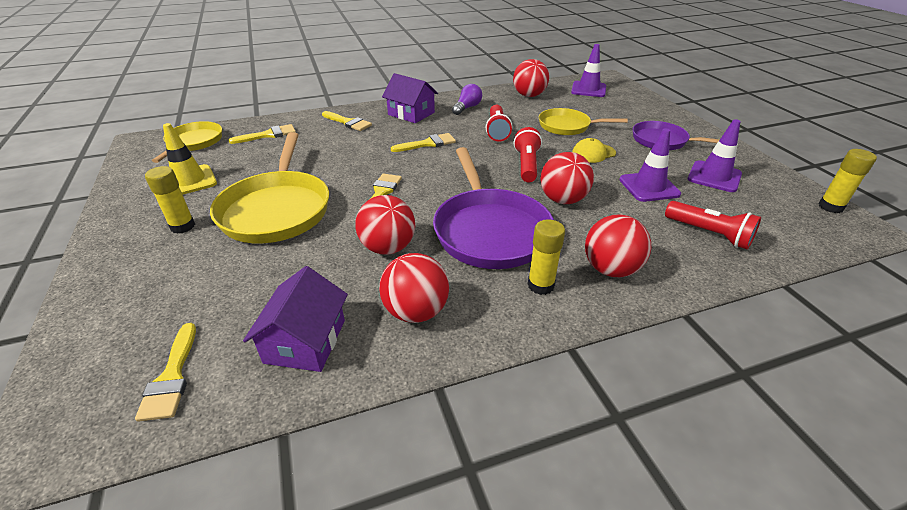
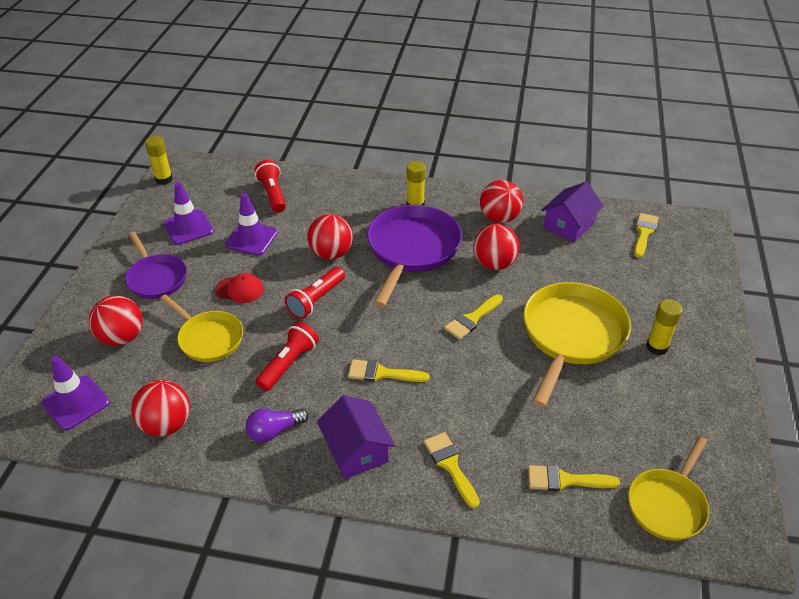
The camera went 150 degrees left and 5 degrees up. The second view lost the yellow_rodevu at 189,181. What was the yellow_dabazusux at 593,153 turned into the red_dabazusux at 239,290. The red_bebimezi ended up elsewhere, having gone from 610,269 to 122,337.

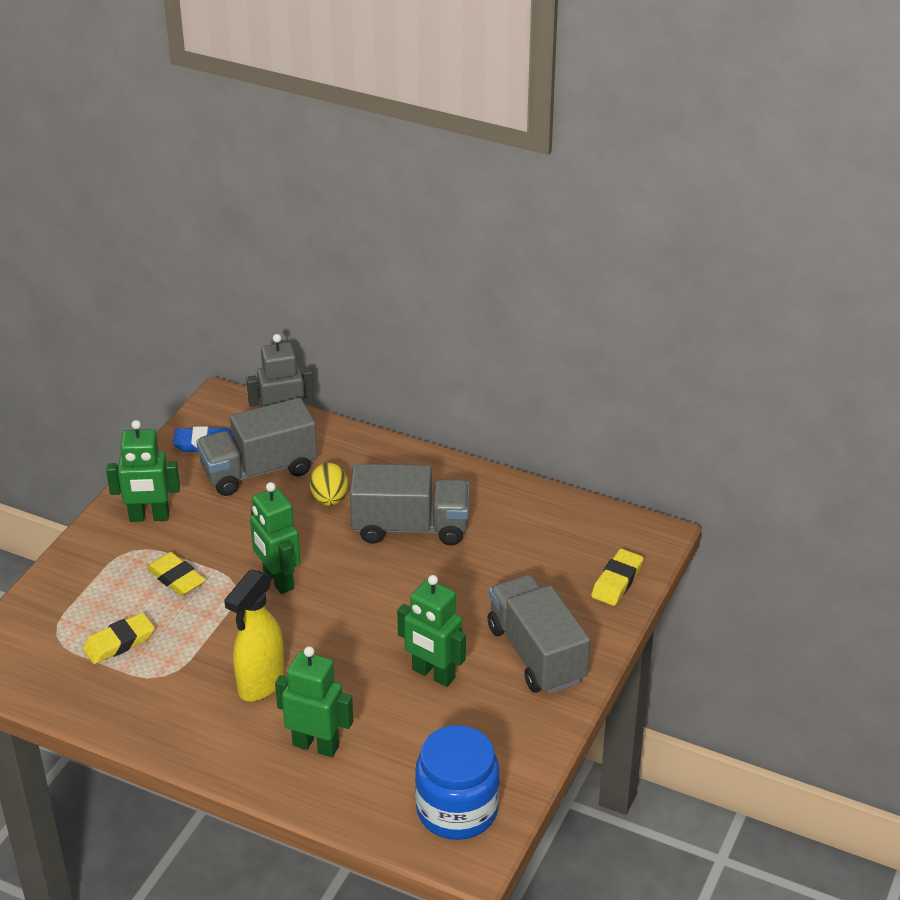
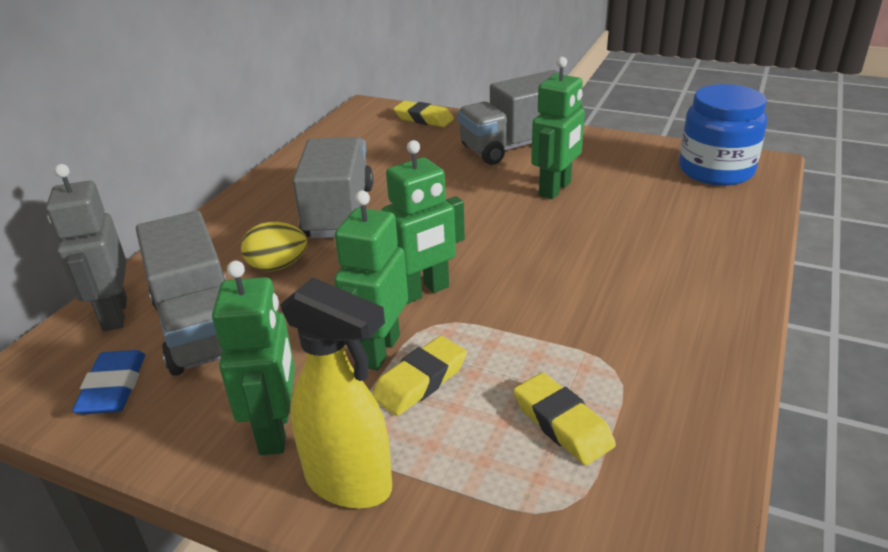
The camera went 90 degrees left and 5 degrees down. The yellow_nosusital ended up elsewhere, having gone from 260,684 to 350,483. The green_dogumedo ended up elsewhere, having gone from 316,745 to 379,350.

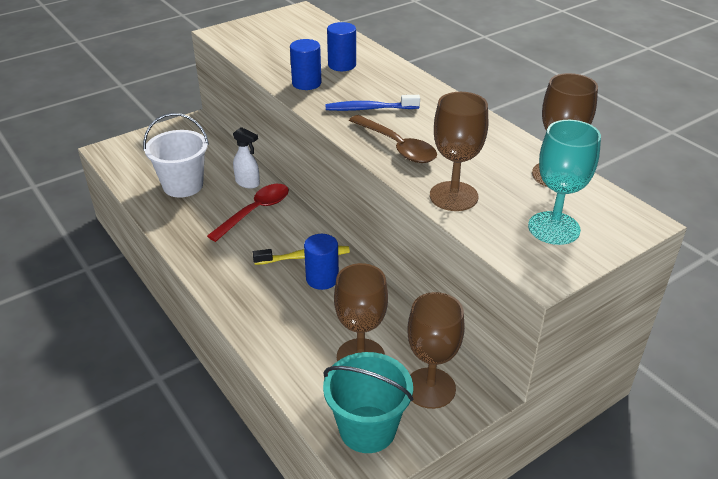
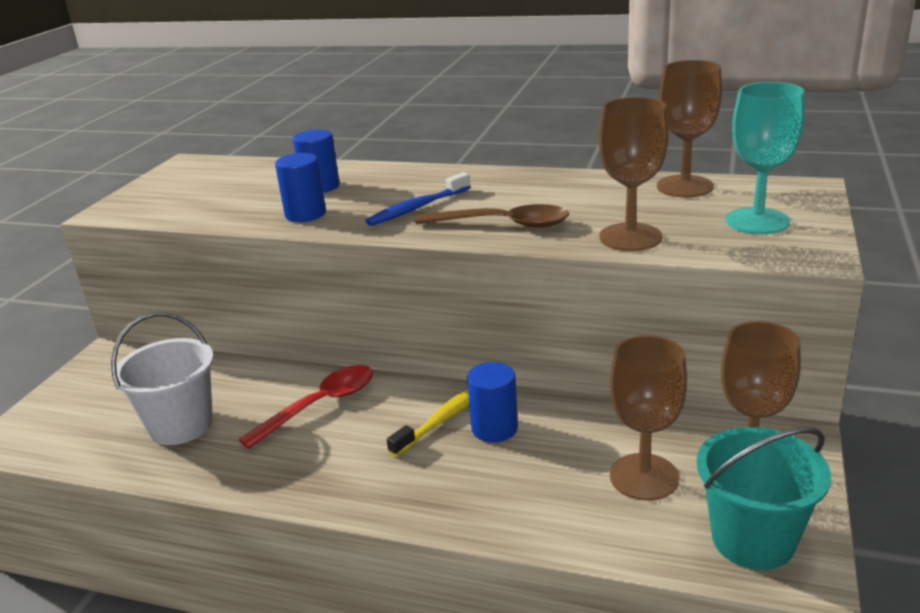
The camera went 35 degrees left and 10 degrees down. The second view lost the white_nosusital at 248,183. The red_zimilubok at 255,212 ended up facing another way, 45 degrees clockwise from before.

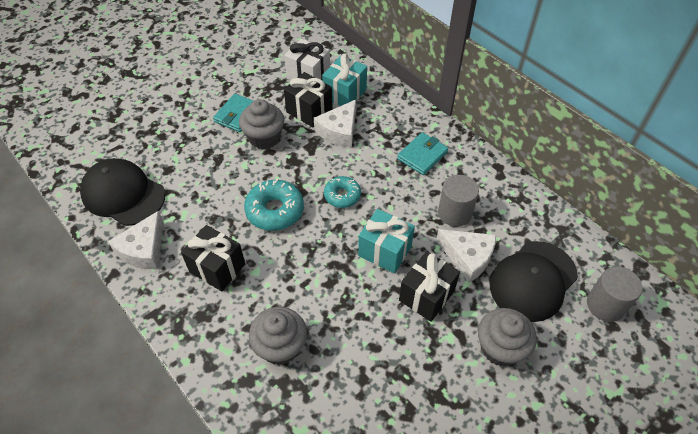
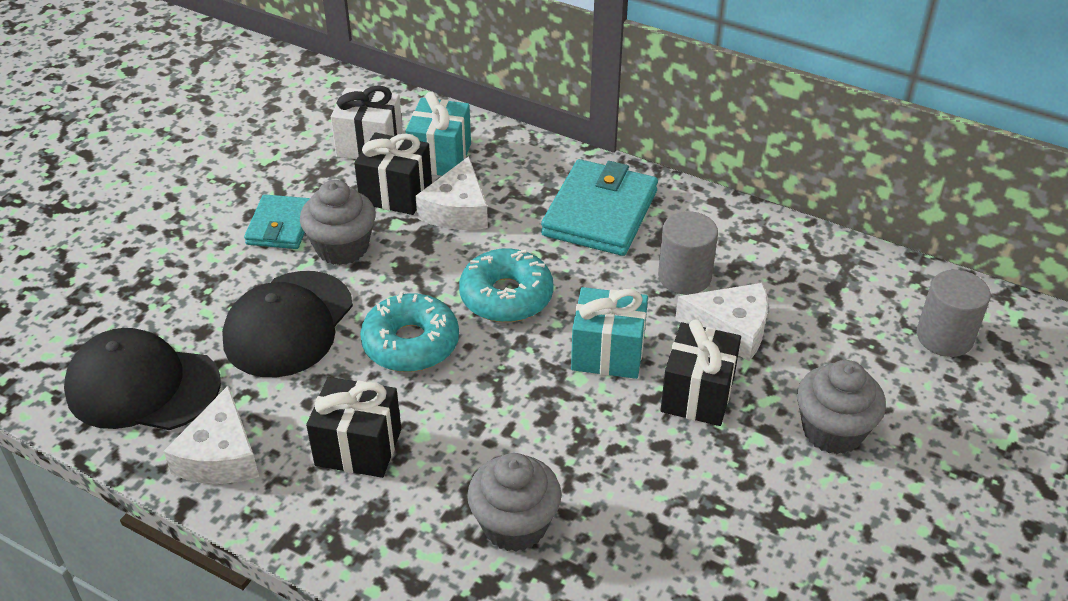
The camera went 20 degrees left and 10 degrees down. The size of the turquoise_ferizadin at 422,155 changed by a factor of 1.65. The size of the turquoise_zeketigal at 342,195 changed by a factor of 1.56. The black_dabazusux ended up elsewhere, having gone from 533,281 to 288,324.

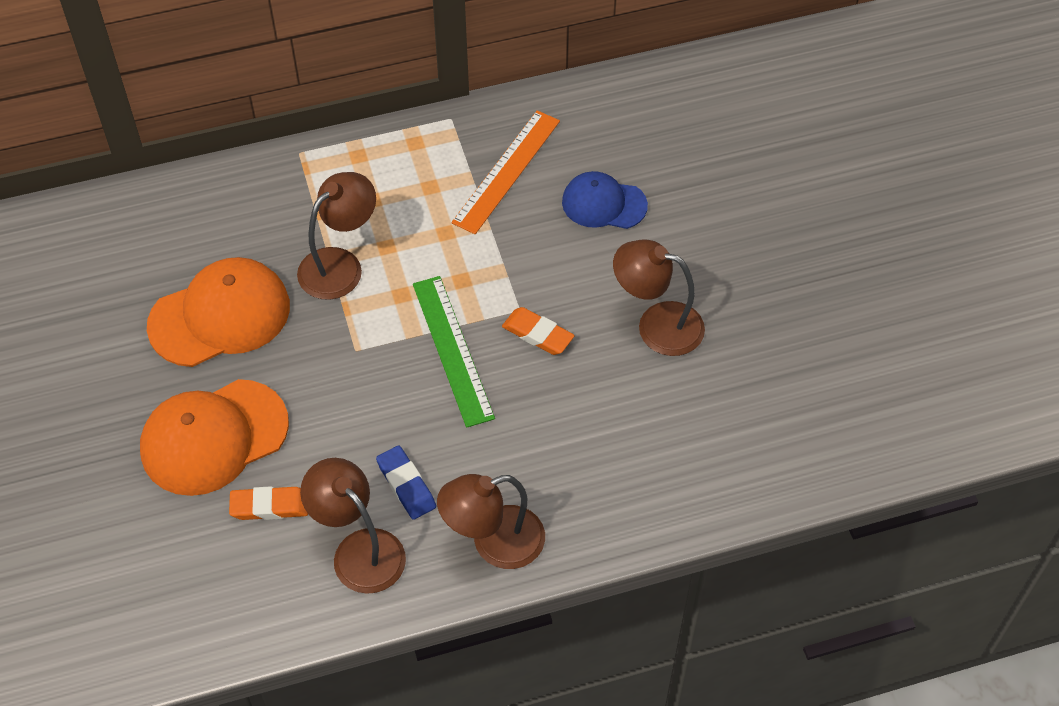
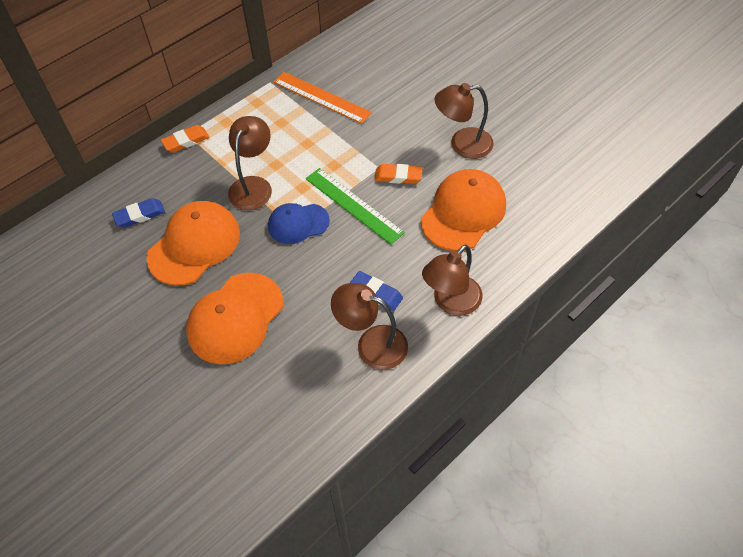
The camera went 25 degrees left and 0 degrees up. The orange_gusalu at 506,171 ended up facing another way, 60 degrees counterclockwise from before. The blue_dabazusux ended up elsewhere, having gone from 604,204 to 298,223. The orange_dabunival ended up elsewhere, having gone from 269,506 to 186,141. The second view gained the orange_dabazusux at 463,212. The second view gained the blue_dabunival at 139,215.

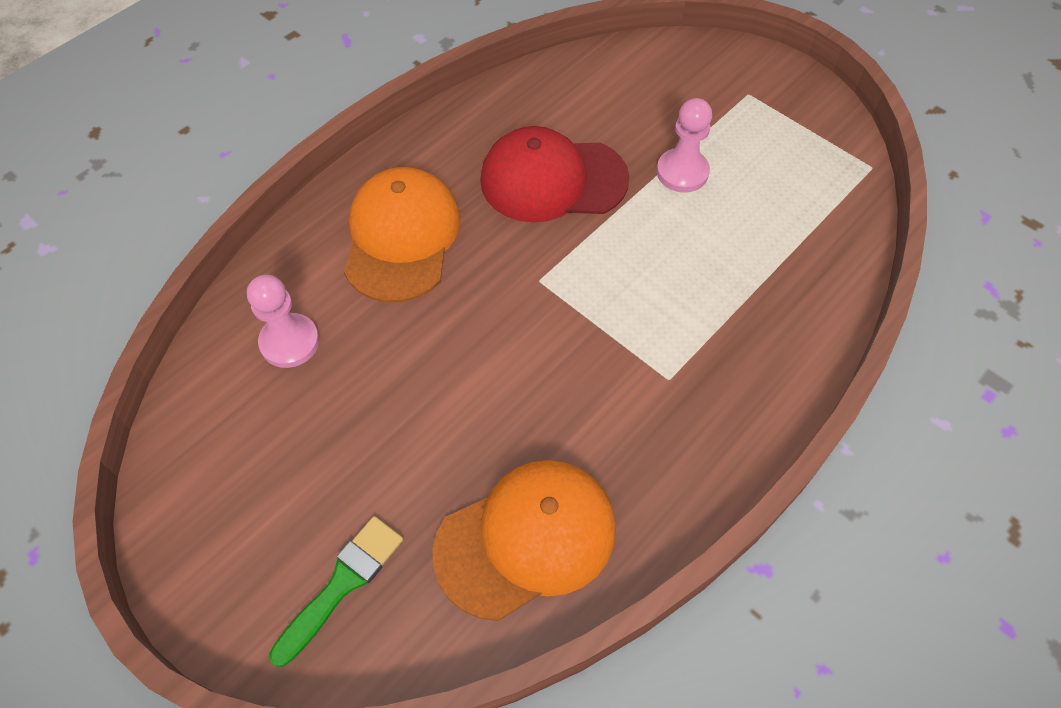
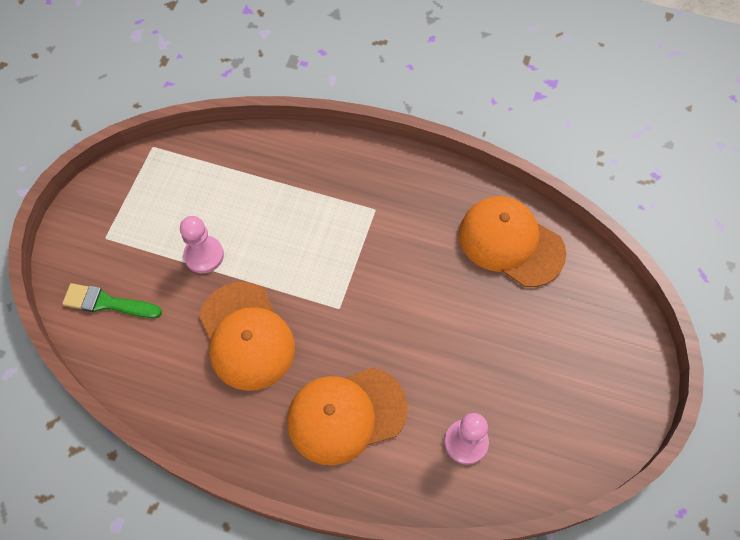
The camera went 115 degrees left and 5 degrees up. What was the red_dabazusux at 553,180 turned into the orange_dabazusux at 246,336. The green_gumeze ended up elsewhere, having gone from 342,584 to 107,303.

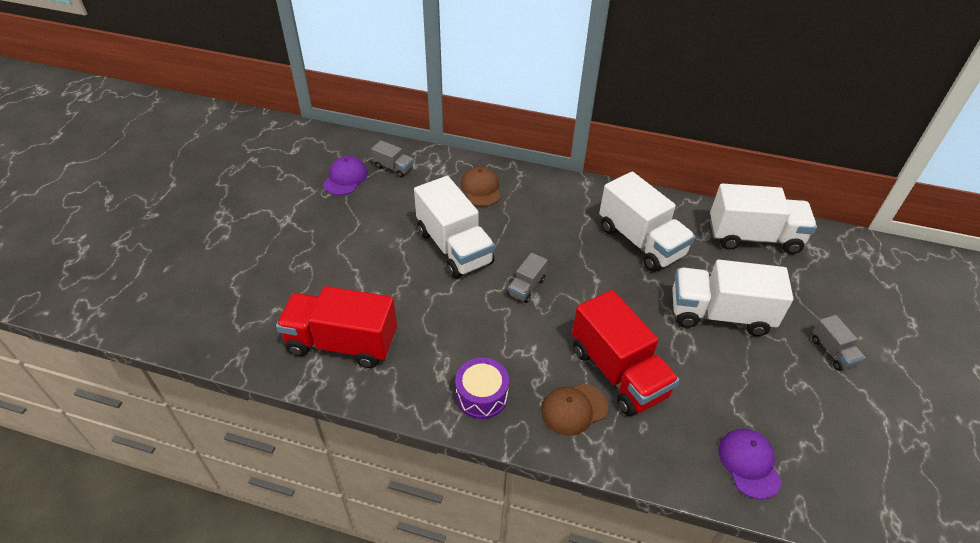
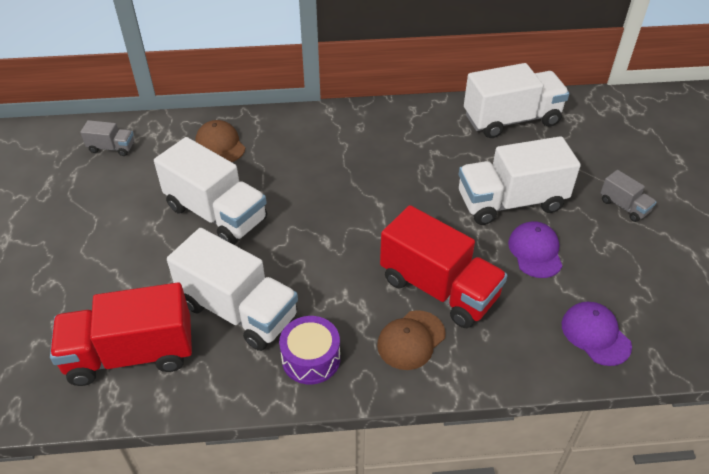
The camera went 20 degrees left and 0 degrees up. The purple_dabazusux ended up elsewhere, having gone from 345,178 to 535,251. The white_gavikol ended up elsewhere, having gone from 641,241 to 239,310. The second view lost the grey_gavikol at 526,287.

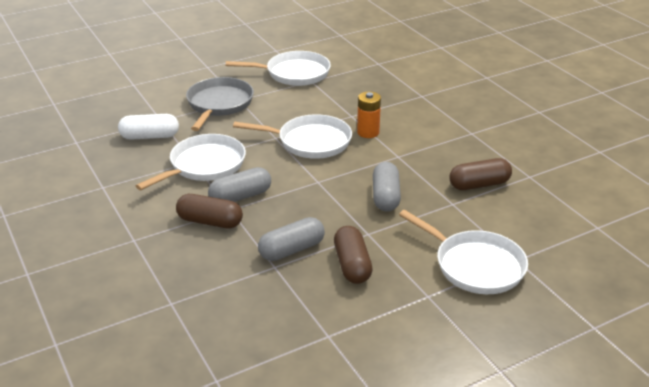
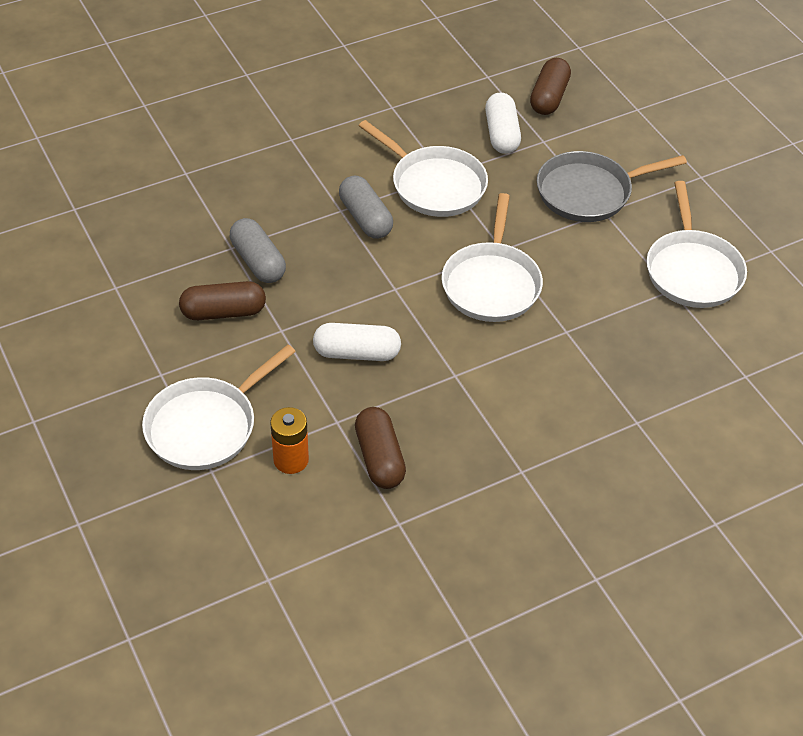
The camera went 90 degrees right and 15 degrees up. The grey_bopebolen at 219,104 ended up facing another way, 150 degrees clockwise from before. The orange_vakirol ended up elsewhere, having gone from 368,132 to 291,460. What was the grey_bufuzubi at 385,197 turned into the white_bufuzubi at 357,353. The brown_bufuzubi ended up elsewhere, having gone from 210,222 to 549,97.

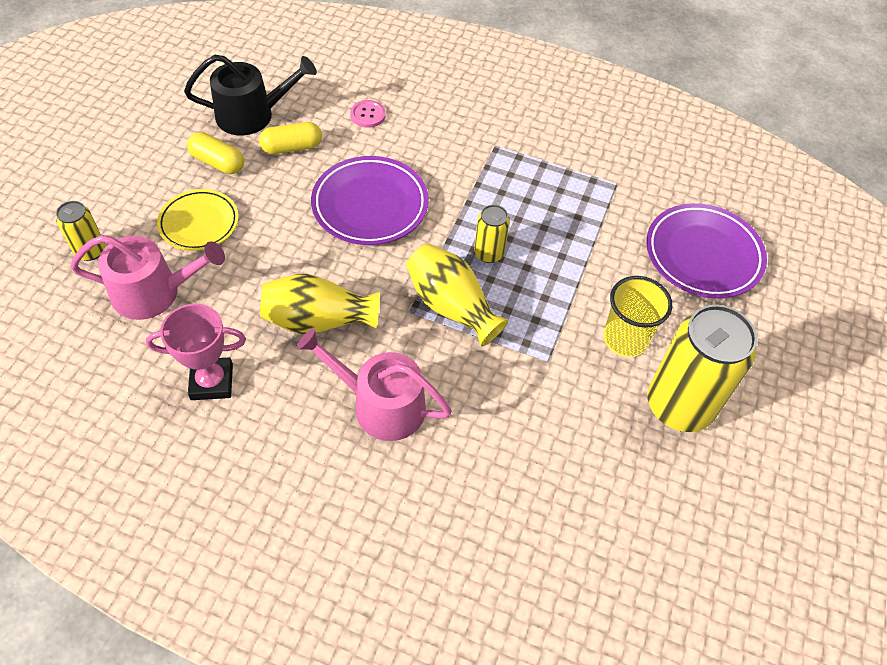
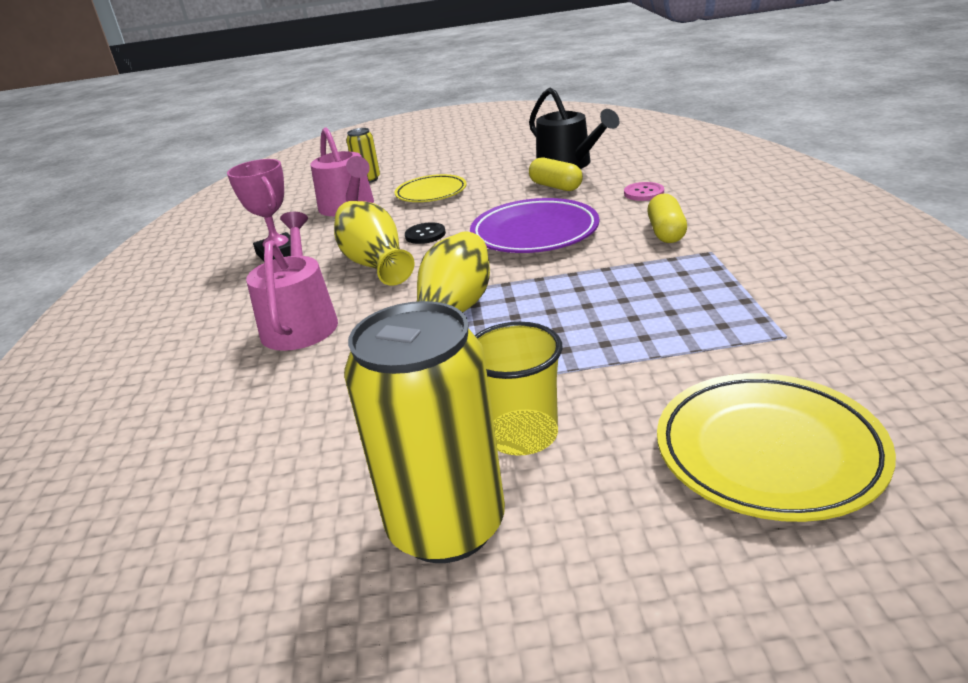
The camera went 70 degrees right and 25 degrees down. The yellow_bufuzubi ended up elsewhere, having gone from 218,162 to 666,232. What was the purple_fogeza at 703,255 turned into the yellow_fogeza at 768,452. The second view lost the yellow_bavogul at 489,253. The second view gained the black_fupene at 425,235.

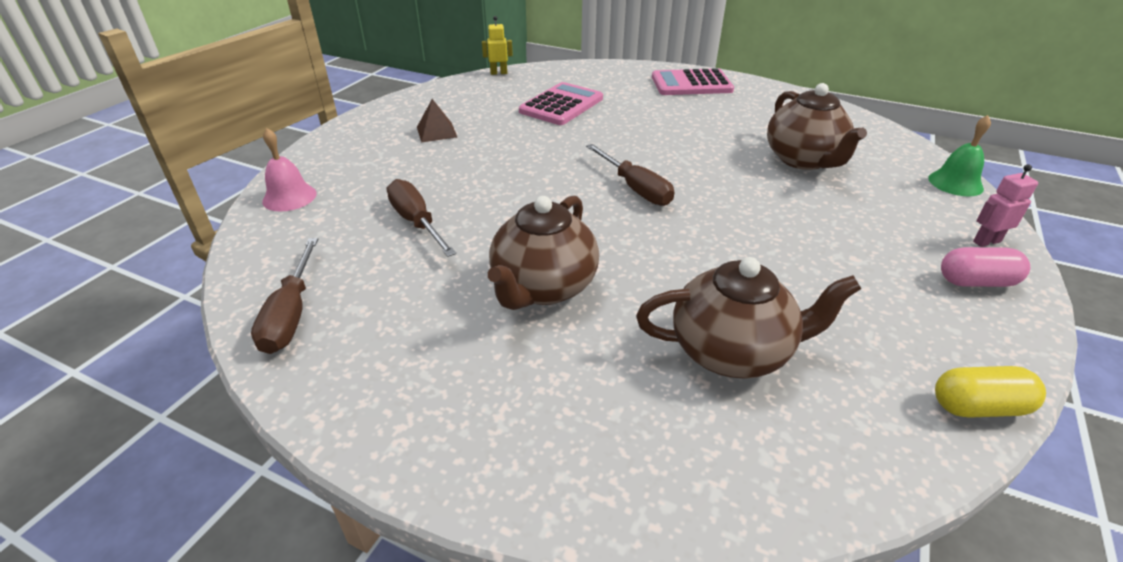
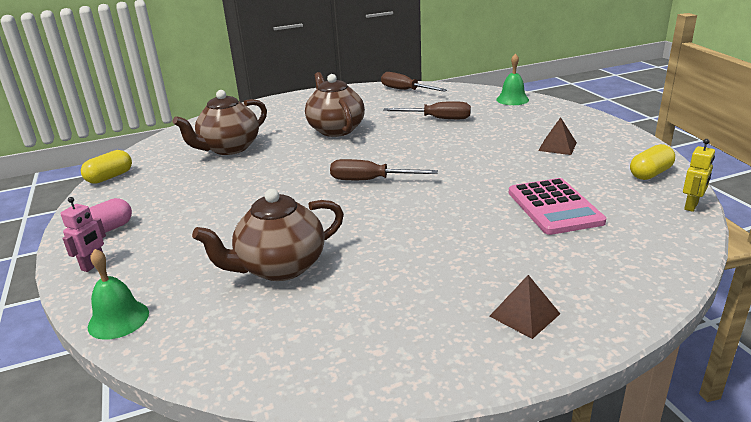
The camera went 135 degrees right and 10 degrees down. Where the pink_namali stood at 691,84, the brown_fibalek came to stand at 524,315. The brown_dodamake at 803,160 ended up facing another way, 60 degrees counterclockwise from before. What was the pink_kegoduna at 289,197 turned into the green_kegoduna at 512,99. The second view gained the yellow_bufuzubi at 650,174.

